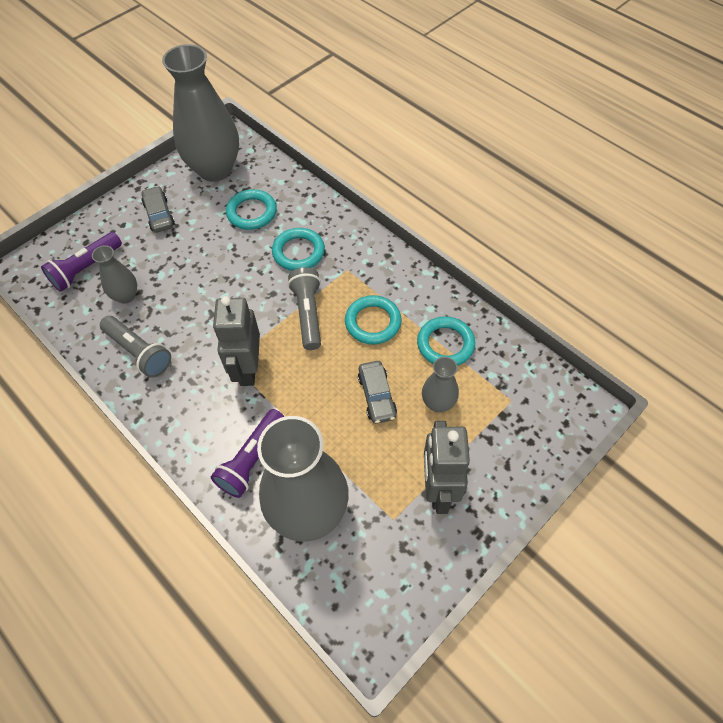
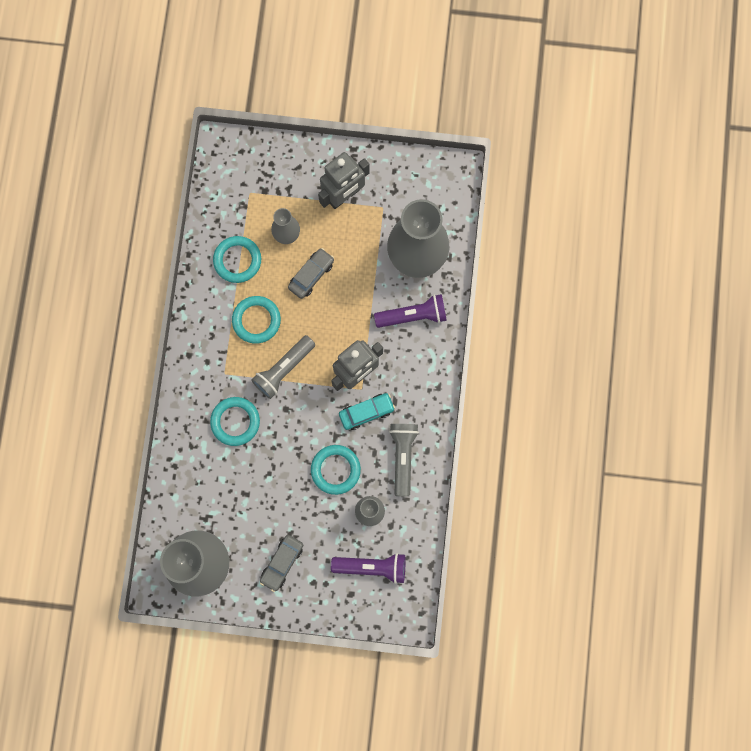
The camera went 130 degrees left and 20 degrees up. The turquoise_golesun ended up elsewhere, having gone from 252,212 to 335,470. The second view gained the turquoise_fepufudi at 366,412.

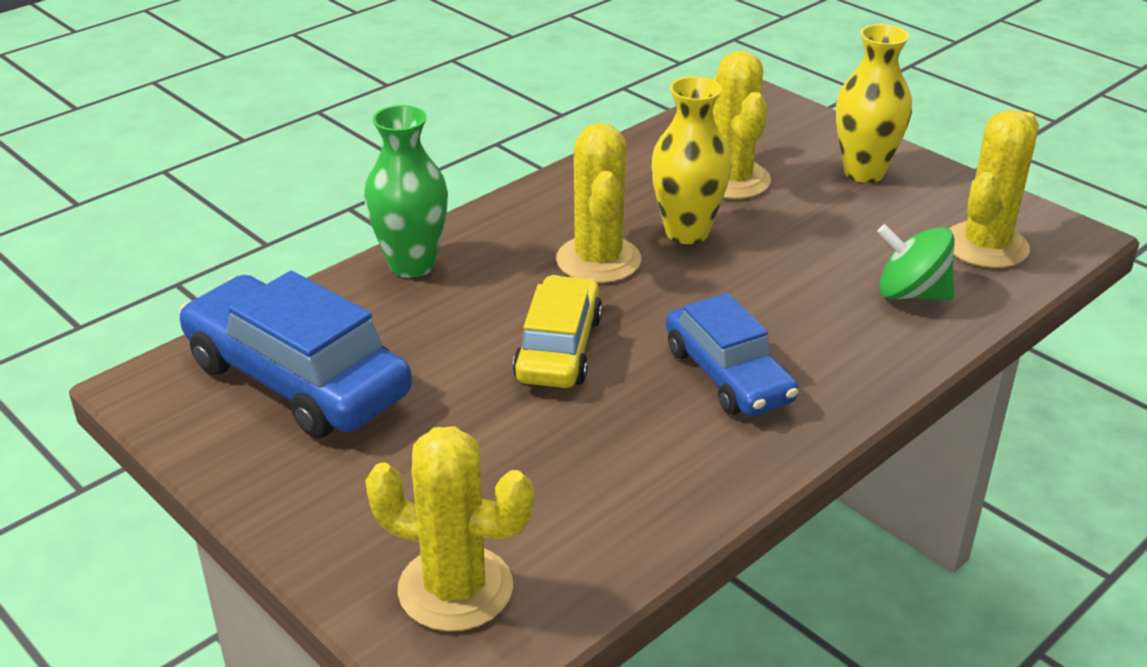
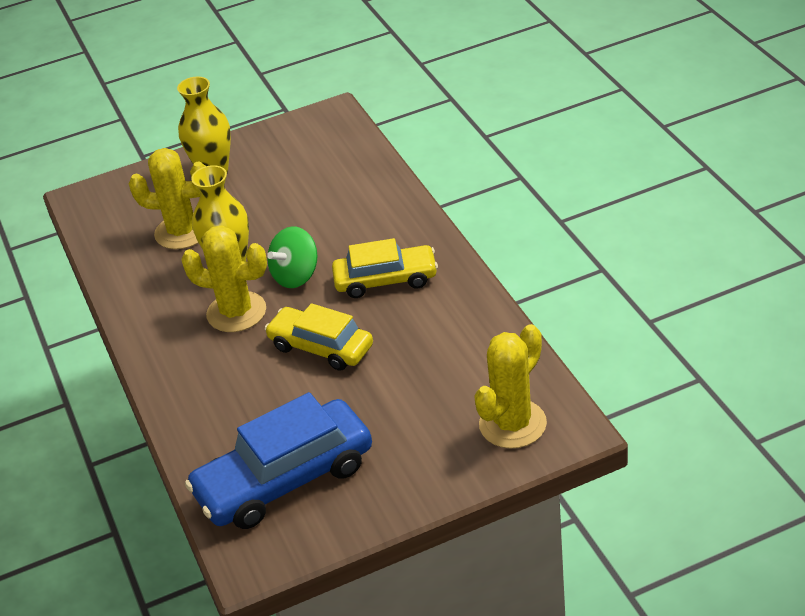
The camera went 65 degrees left and 5 degrees up. The second view lost the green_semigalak at 412,265. The second view lost the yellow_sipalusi at 985,246. The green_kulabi ended up elsewhere, having gone from 911,293 to 296,276. What was the blue_fepufudi at 728,375 turned into the yellow_fepufudi at 386,280.

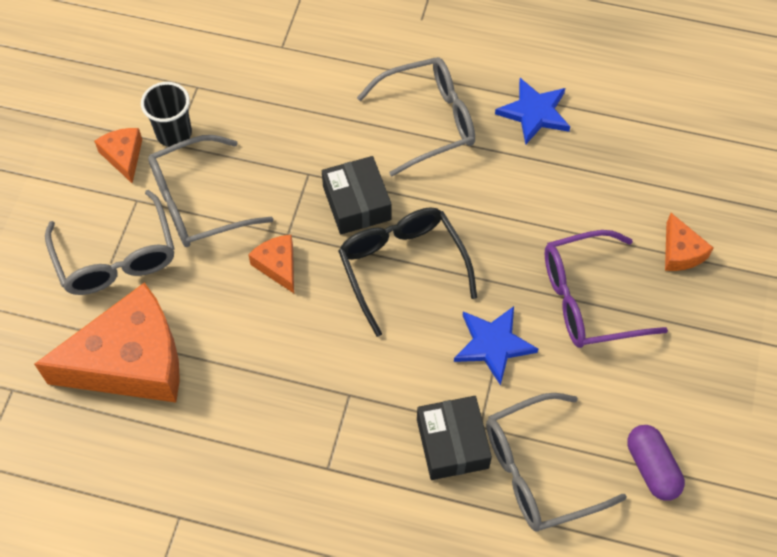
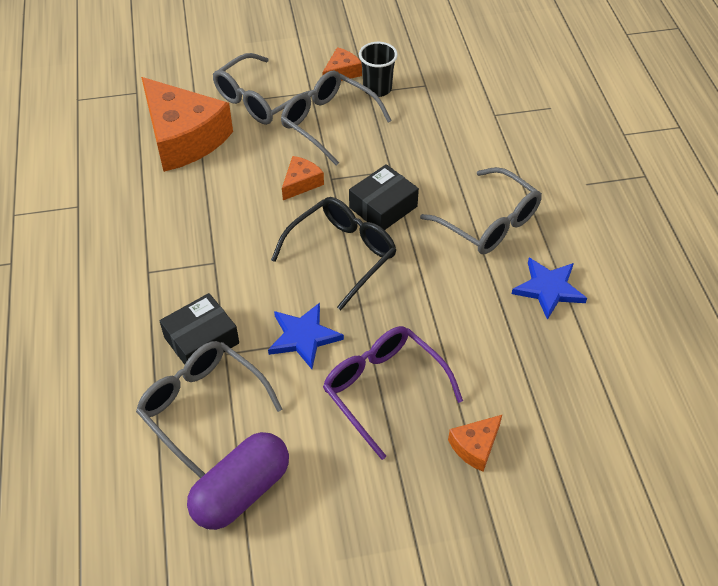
The camera went 65 degrees right and 10 degrees down. The size of the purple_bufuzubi at 652,468 changed by a factor of 1.52.

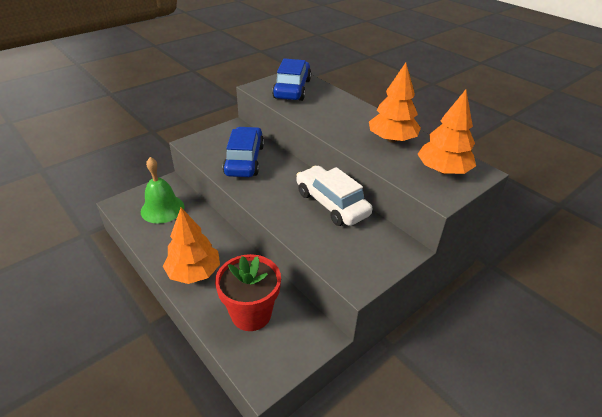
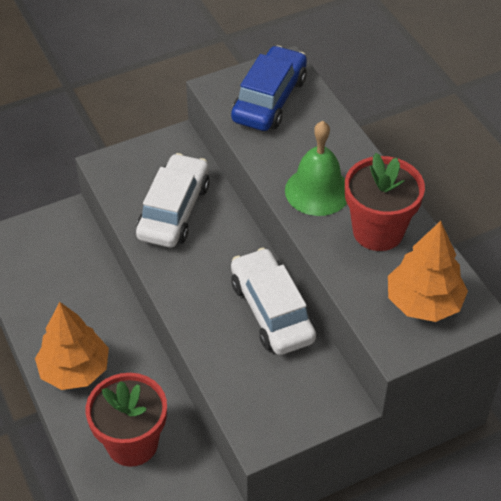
The camera went 15 degrees right and 10 degrees up. Where the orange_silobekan stood at 392,139, the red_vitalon came to stand at 378,231. What was the blue_fepufudi at 245,160 turned into the white_fepufudi at 174,211. The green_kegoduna ended up elsewhere, having gone from 162,209 to 317,191.

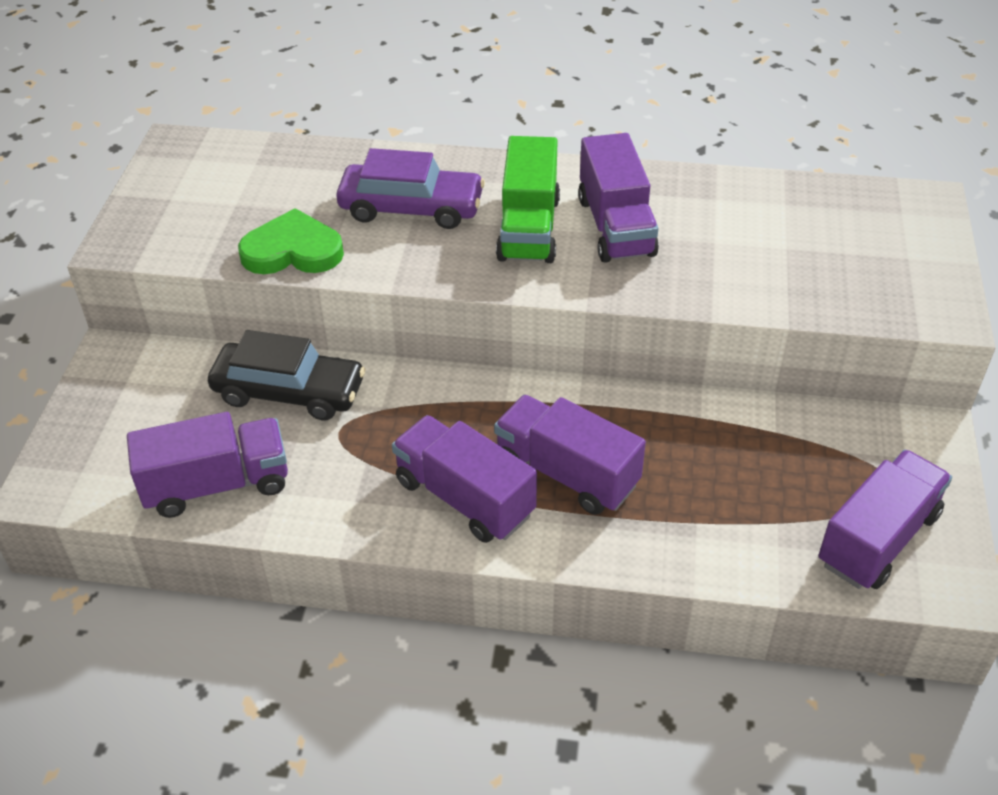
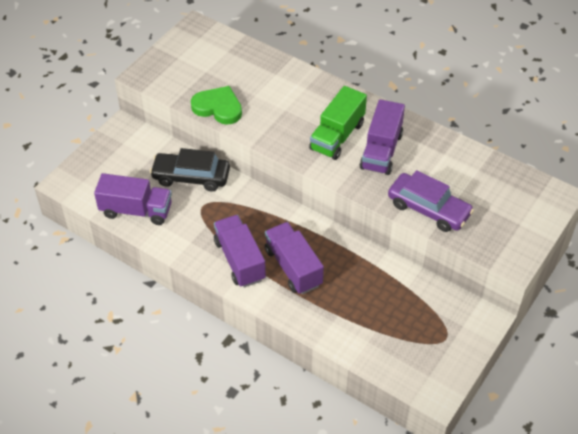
The camera went 25 degrees right and 5 degrees up. The purple_fepufudi ended up elsewhere, having gone from 411,208 to 428,209. The black_fepufudi at 289,392 ended up facing another way, 150 degrees clockwise from before. The second view lost the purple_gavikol at 878,539.

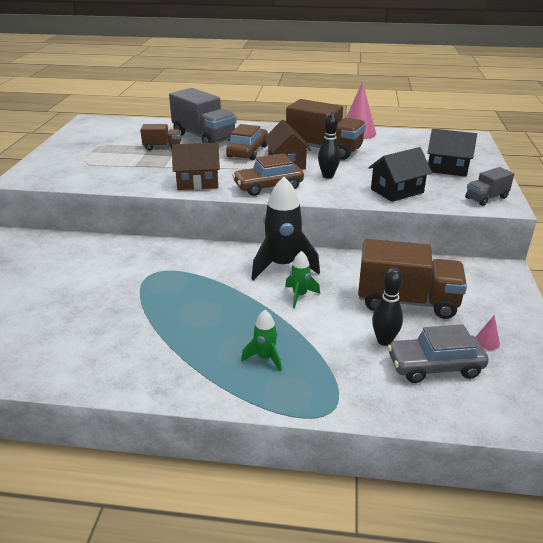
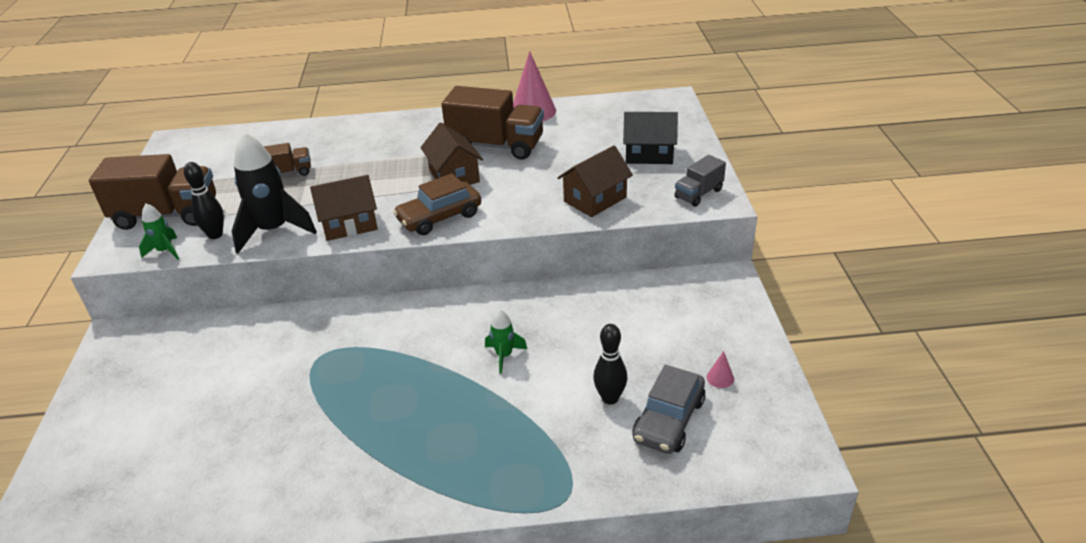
The camera went 10 degrees left and 5 degrees up. The second view lost the grey_gavikol at 204,137. The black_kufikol ended up elsewhere, having gone from 328,176 to 215,235. The second view lost the brown_fepufudi at 247,151. What was the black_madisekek at 397,191 turned into the brown_madisekek at 595,199. The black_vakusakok ended up elsewhere, having gone from 282,266 to 274,230. The brown_gavikol ended up elsewhere, having gone from 407,301 to 167,215. The green_vakusakok ended up elsewhere, having gone from 265,358 to 165,251. The grey_fepufudi at 435,366 ended up facing another way, 45 degrees counterclockwise from before.

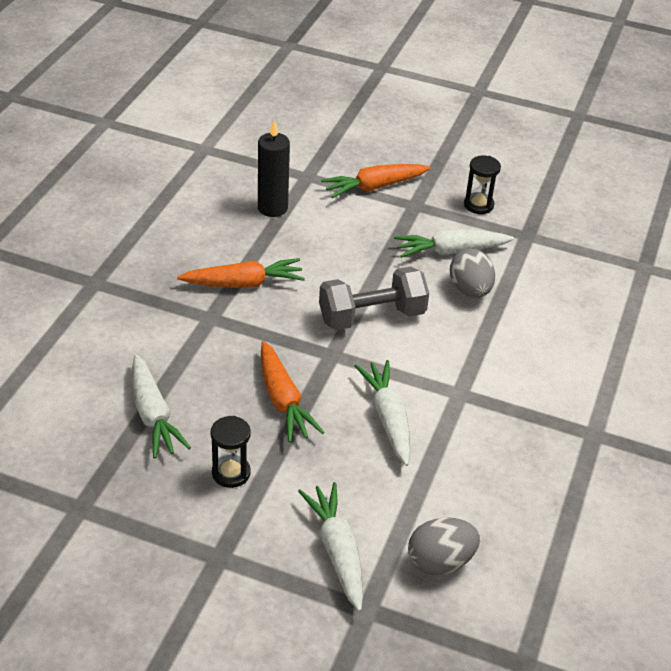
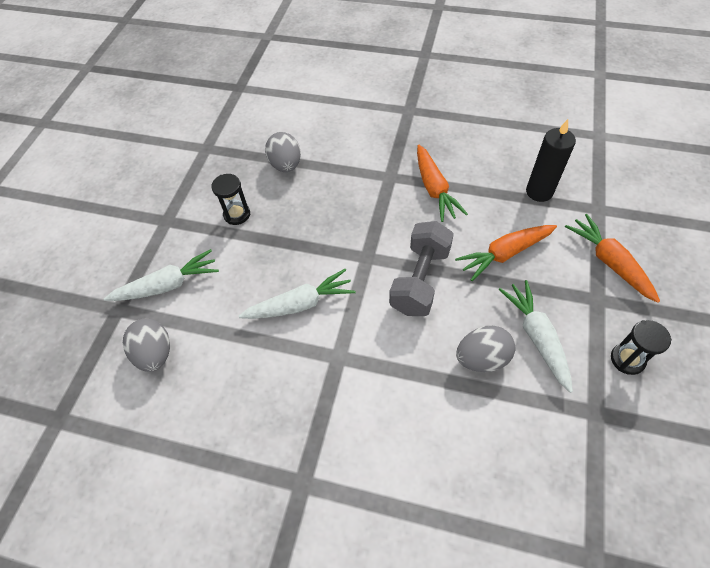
The camera went 90 degrees right and 15 degrees up. The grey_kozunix at 372,316 ended up facing another way, 45 degrees clockwise from before. The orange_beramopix ended up elsewhere, having gone from 283,400 to 504,254. Where the white_beramopix stood at 153,415, the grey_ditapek came to stand at 286,165.

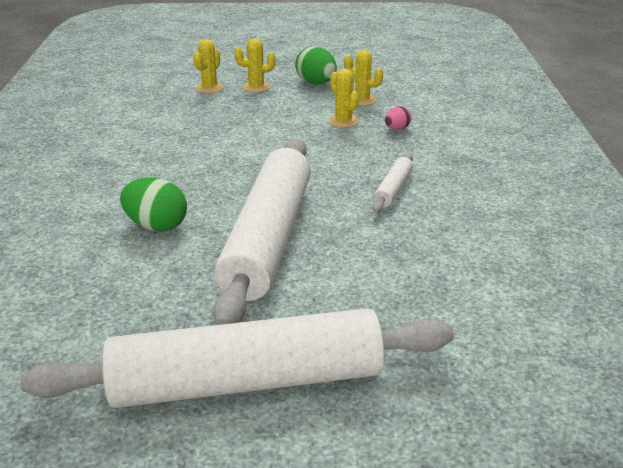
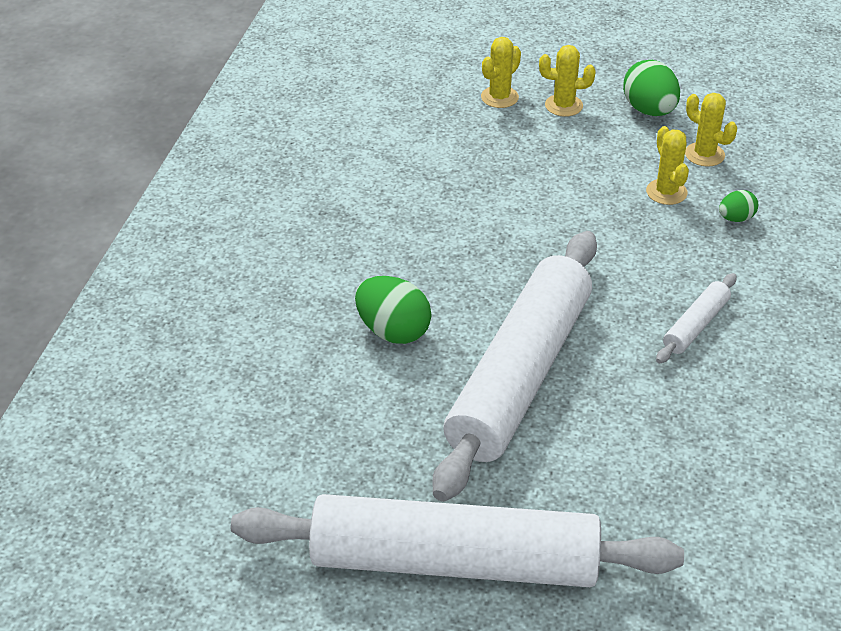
The camera went 15 degrees right and 10 degrees up. What was the pink_ditapek at 397,128 turned into the green_ditapek at 736,218.

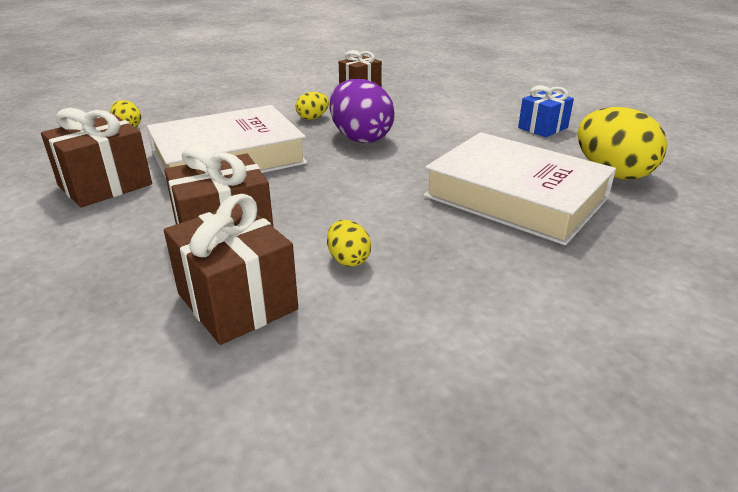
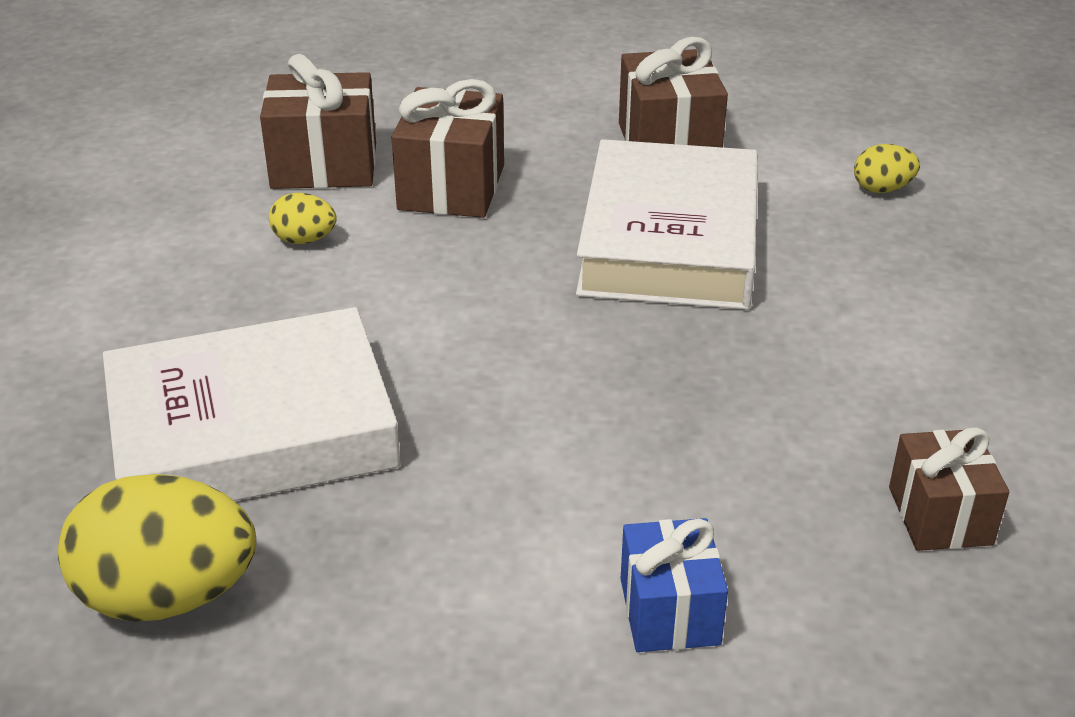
The camera went 125 degrees right and 5 degrees up. The second view lost the purple_ditapek at 360,138. The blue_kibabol ended up elsewhere, having gone from 543,128 to 669,611. The second view lost the yellow_ditapek at 313,118.

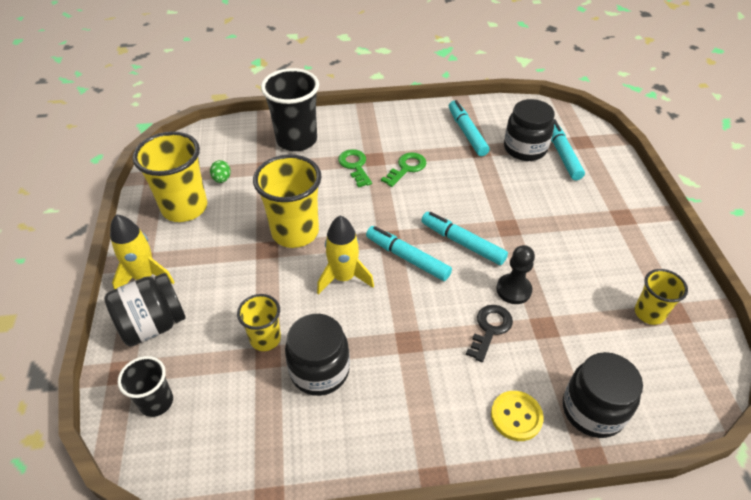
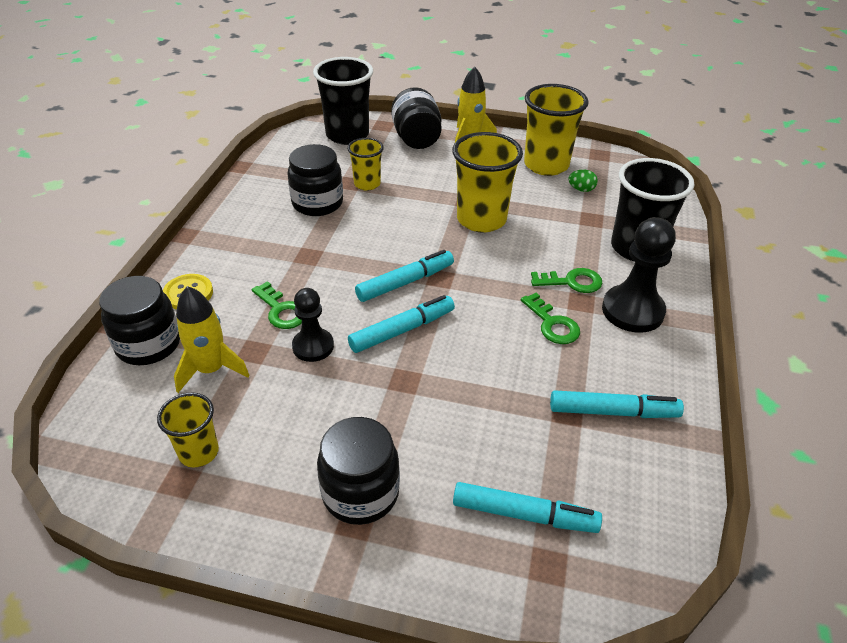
The camera went 110 degrees right and 5 degrees down. The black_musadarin ended up elsewhere, having gone from 525,148 to 360,493. The yellow_vakusakok ended up elsewhere, having gone from 344,277 to 211,369. What was the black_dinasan at 490,329 turned into the green_dinasan at 281,310. The size of the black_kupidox at 156,402 changed by a factor of 1.77. The second view gained the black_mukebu at 632,311.

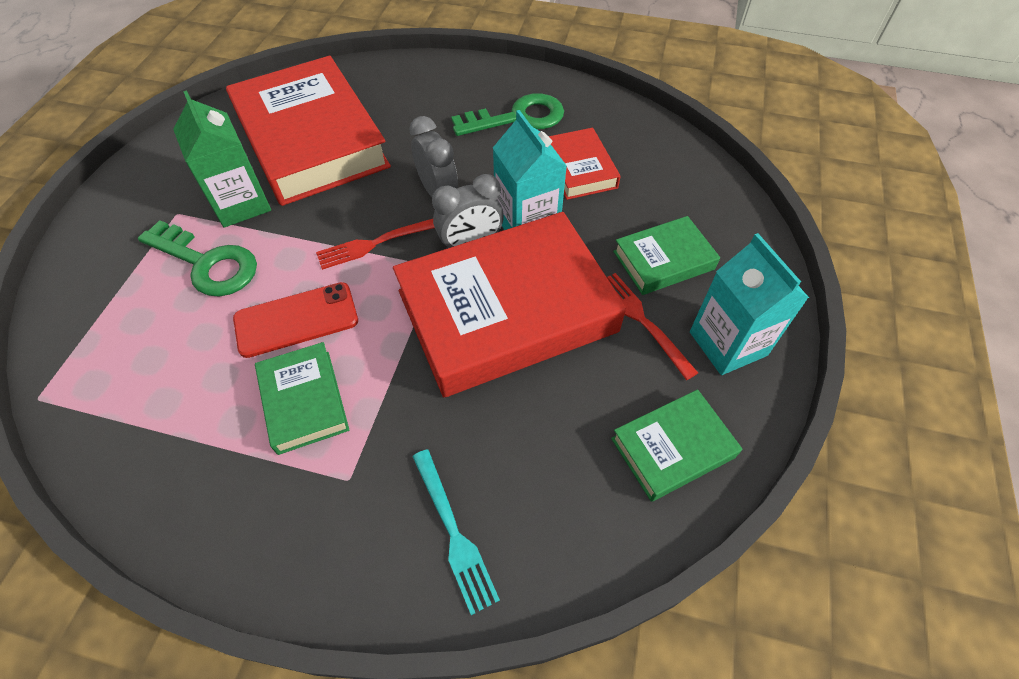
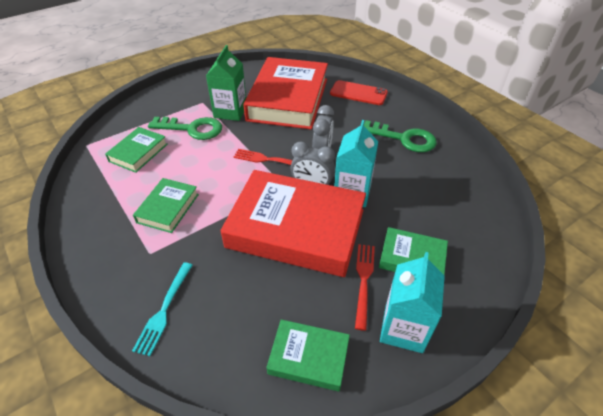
The camera went 40 degrees right and 10 degrees down. The second view lost the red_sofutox at 579,169. The green_dinasan at 207,263 ended up facing another way, 60 degrees counterclockwise from before. The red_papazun ended up elsewhere, having gone from 296,319 to 358,93. The second view gained the green_sofutox at 138,153.

